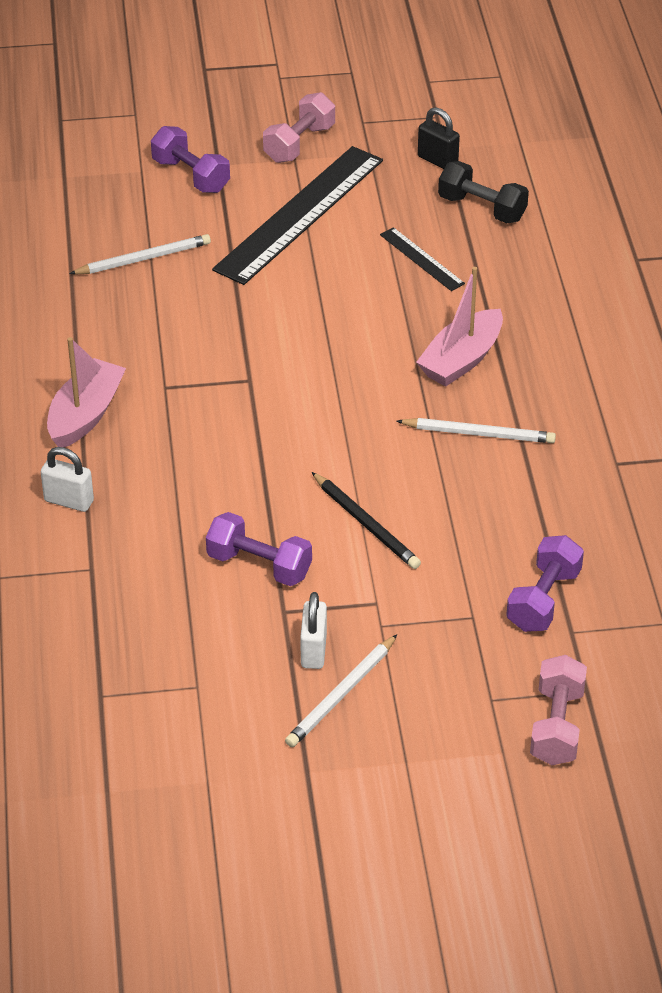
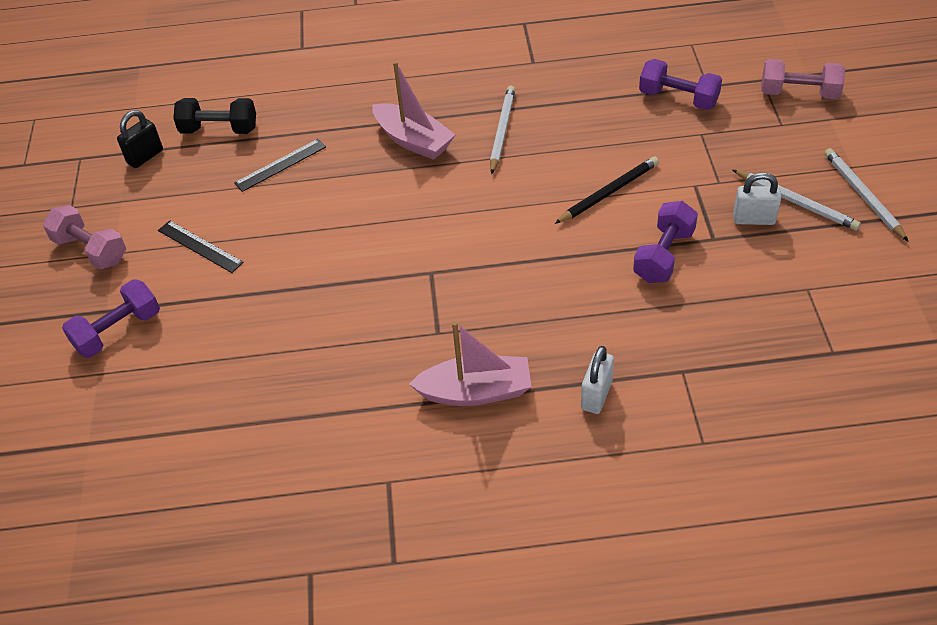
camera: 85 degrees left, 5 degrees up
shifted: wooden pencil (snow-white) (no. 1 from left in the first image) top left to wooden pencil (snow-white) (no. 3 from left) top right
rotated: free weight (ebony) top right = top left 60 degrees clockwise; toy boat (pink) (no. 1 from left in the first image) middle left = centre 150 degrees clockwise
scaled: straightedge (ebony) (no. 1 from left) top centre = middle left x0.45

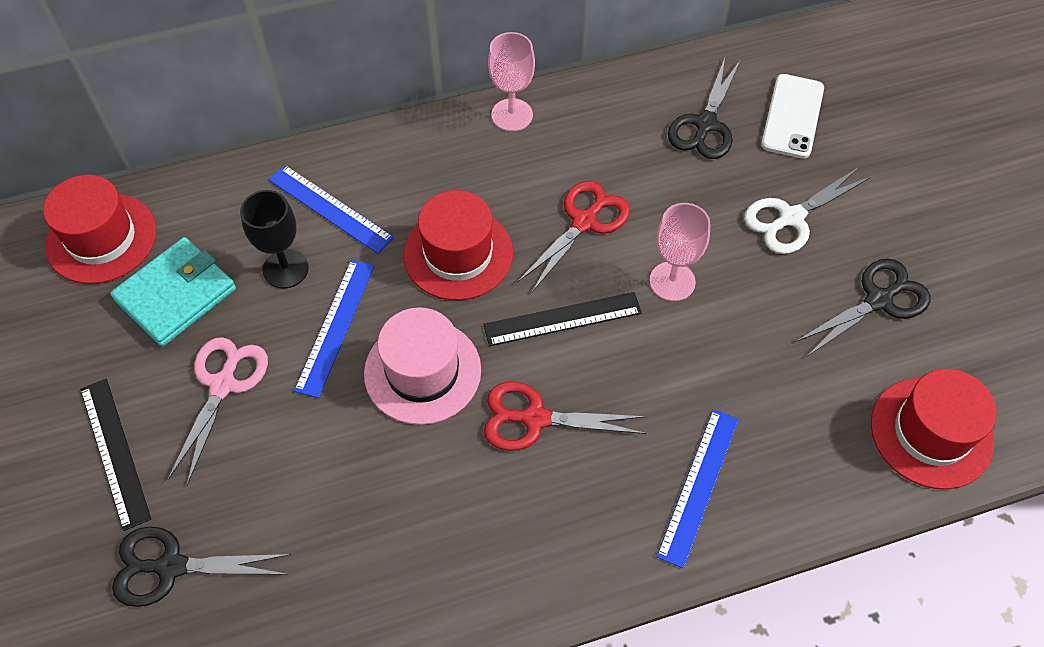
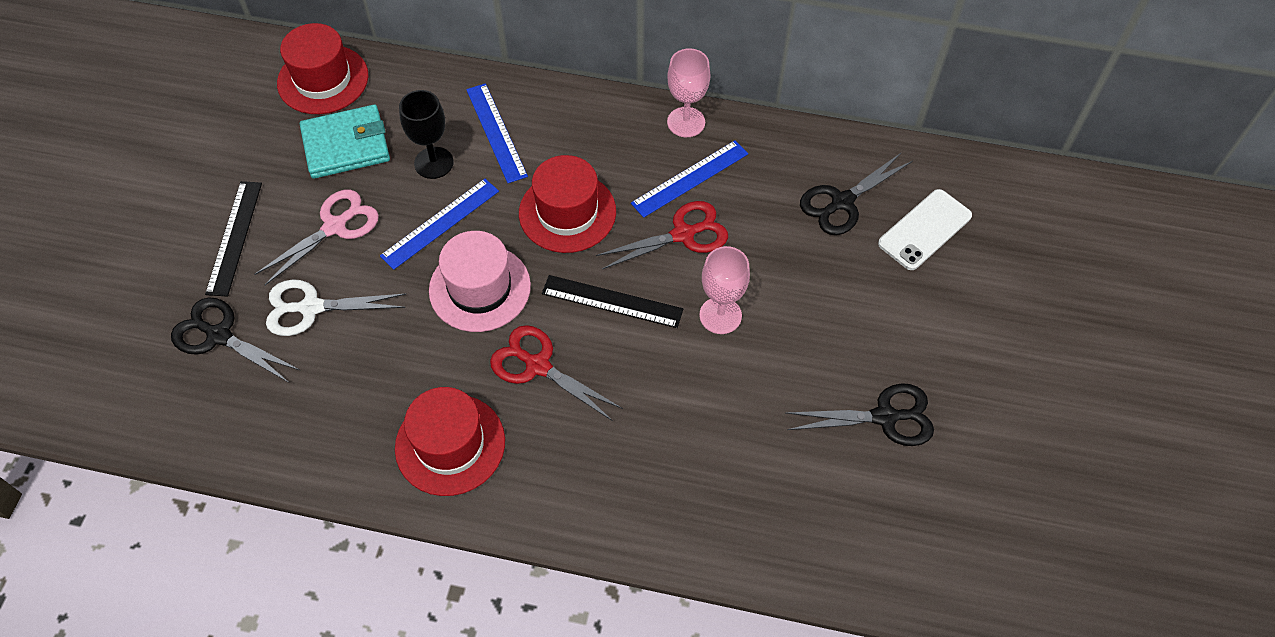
camera: 30 degrees right, 0 degrees up
shifted: scissors (snow-white) top right to middle left; tall hat (crimson) (no. 3 from left in the first image) middle right to tall hat (crimson) (no. 2 from left) bottom centre; straightedge (royal blue) (no. 3 from left) bottom right to top centre

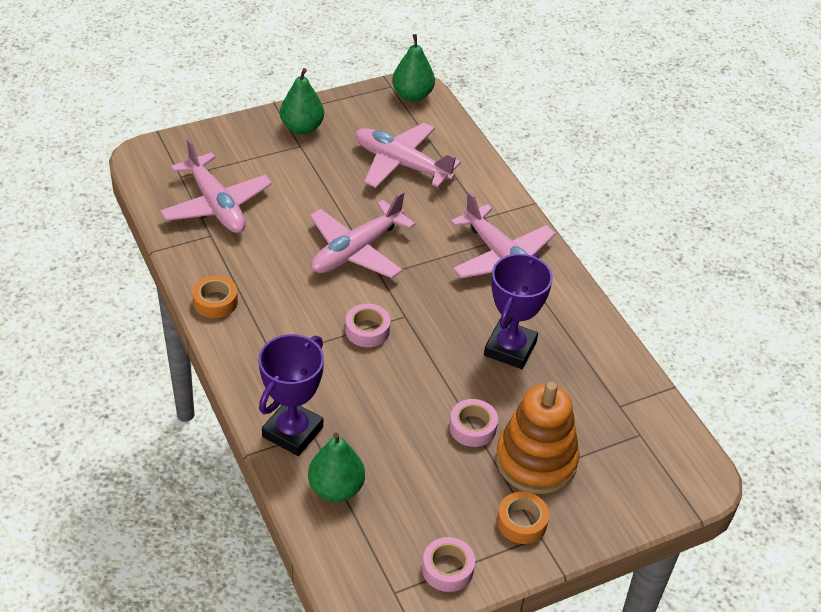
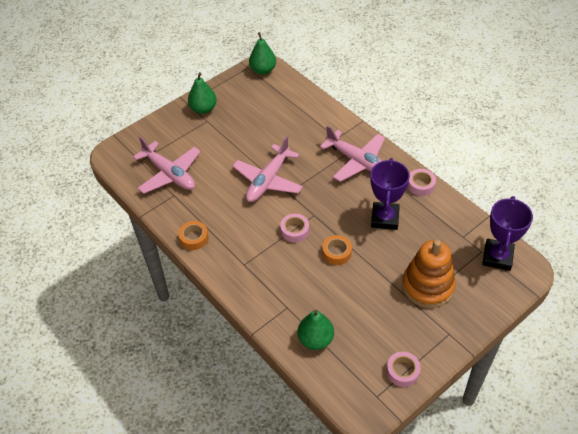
camera: 10 degrees left, 5 degrees up
gone: toy plane (pink) (no. 3 from left) top centre
shifted: trophy (violet) (no. 1 from left in the first image) centre to trophy (violet) (no. 2 from left) middle right; tape (pink) (no. 3 from left) bottom centre to middle right; tape (orange-coloured) (no. 2 from left) bottom centre to centre

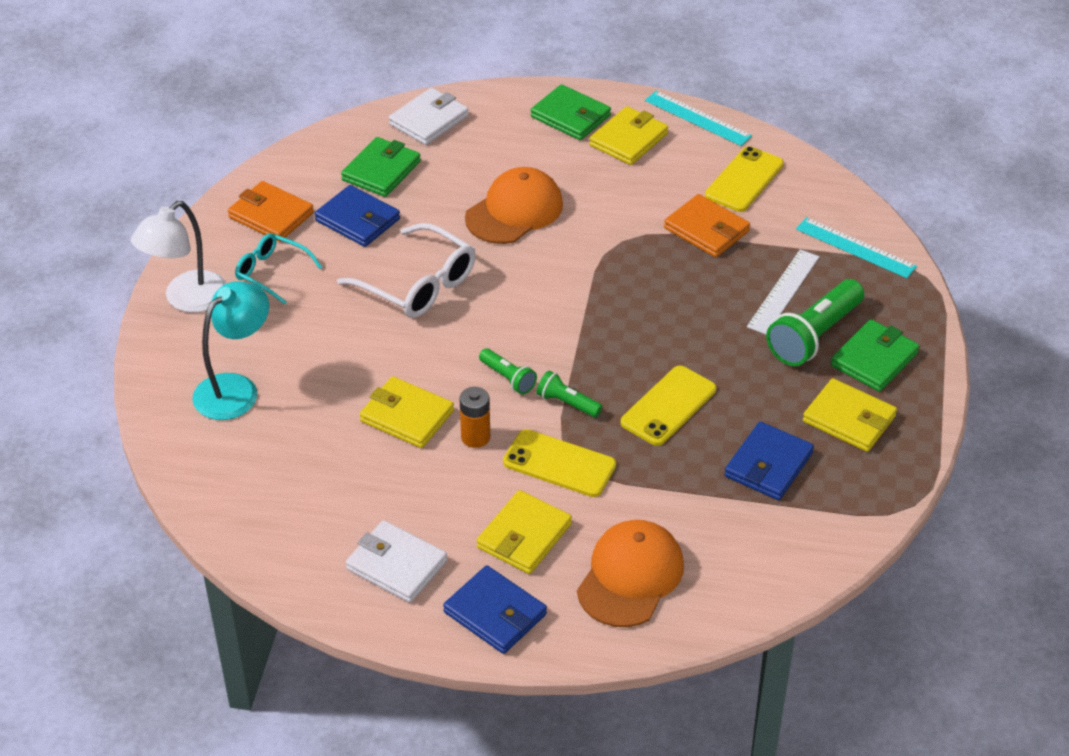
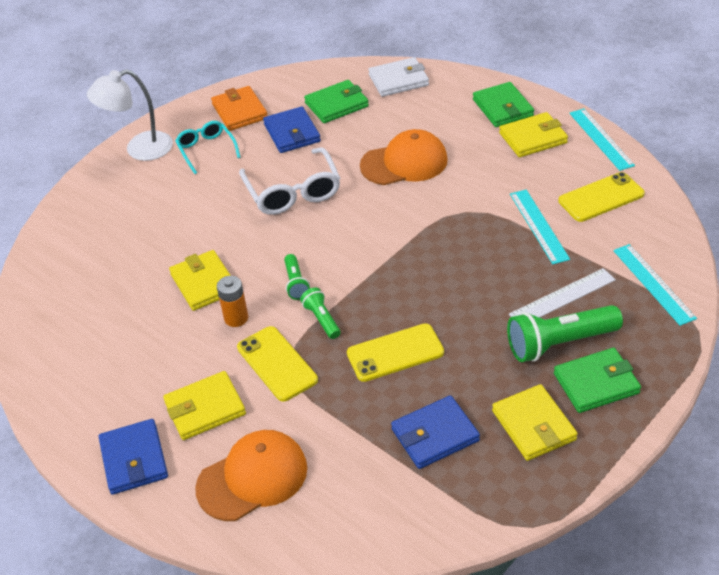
camera: 35 degrees right, 0 degrees up
gone: desk lamp (aqua) middle left; wallet (snow-white) (no. 1 from left) bottom centre
swapped: wallet (orange-coloured) (no. 2 from left) top centre to straightedge (aqua) (no. 1 from left) middle right

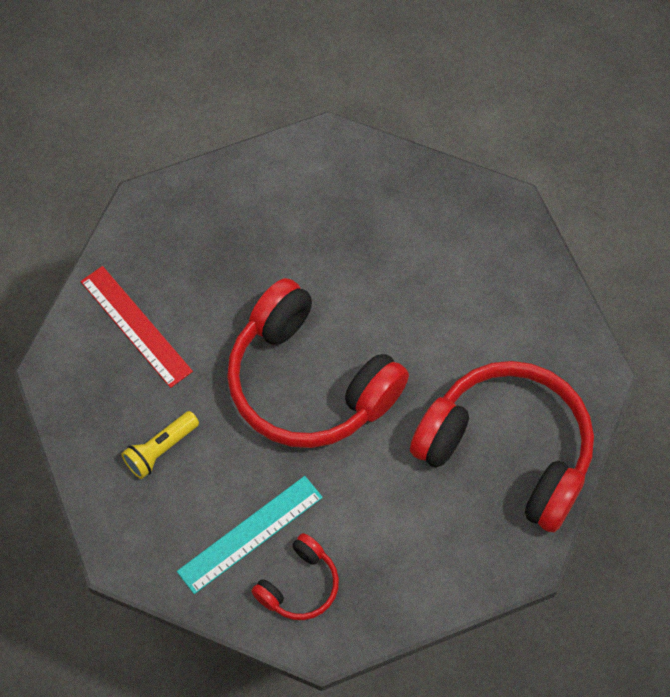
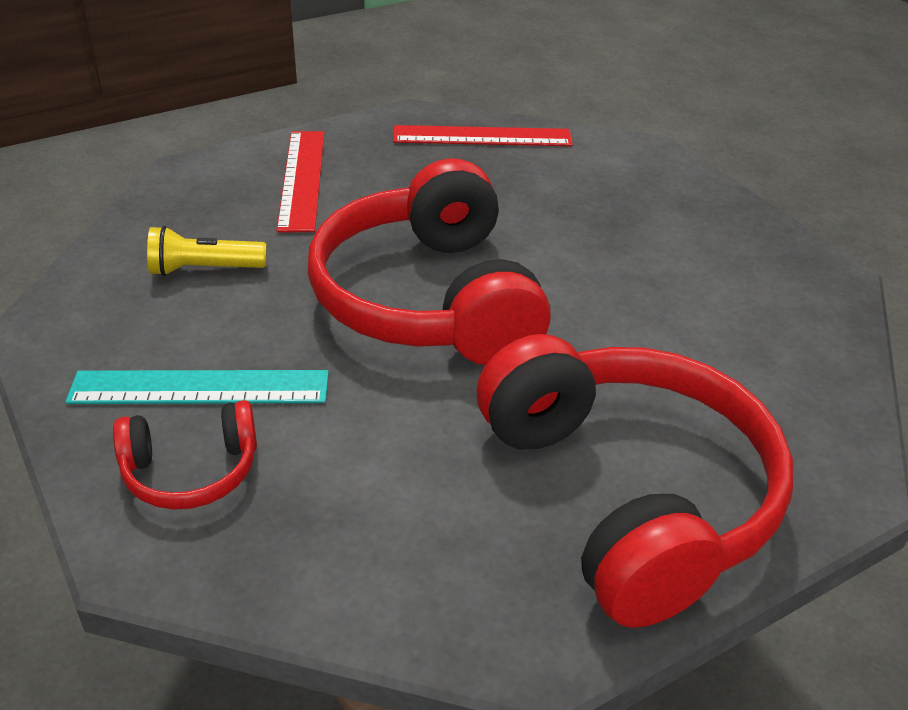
camera: 35 degrees right, 25 degrees down
new: straightedge (crimson) (no. 2 from left) top centre

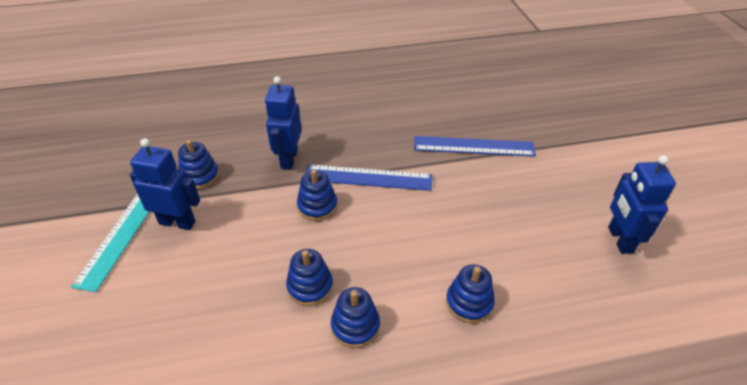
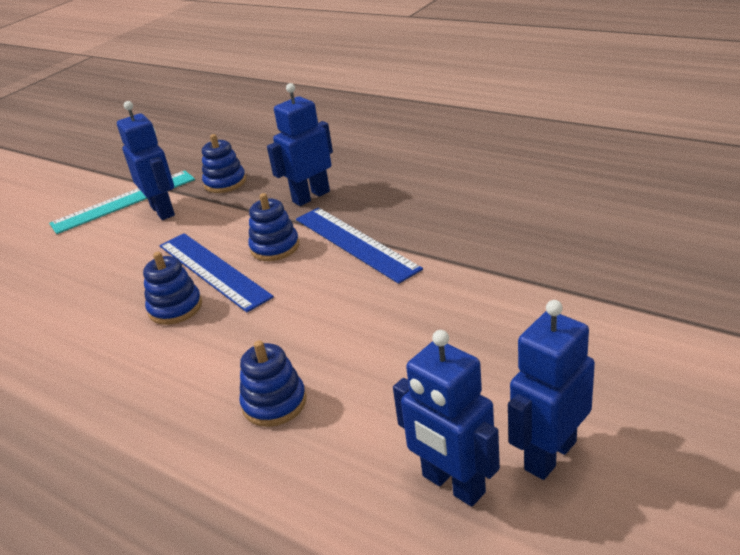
camera: 50 degrees right, 10 degrees down
gone: stacking rings (royal blue) (no. 4 from left) bottom centre
new: robot (royal blue) (no. 3 from left) bottom centre
shifted: straightedge (royal blue) (no. 2 from left in the first image) centre to straightedge (royal blue) (no. 1 from left) middle left

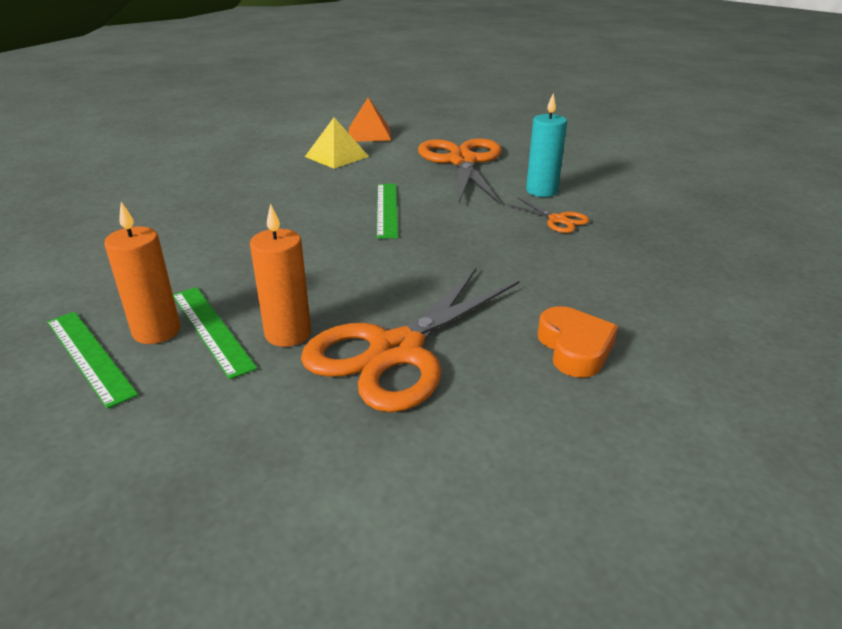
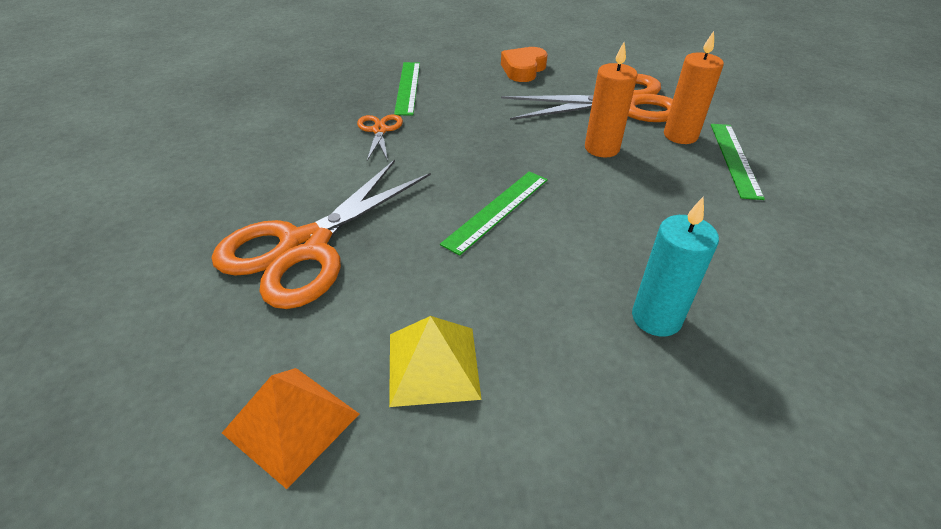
camera: 140 degrees left, 10 degrees up
shifted: pillar candle (aqua) top centre to middle right; pillar candle (orange-coloured) (no. 1 from left) middle left to top centre; straightedge (green) (no. 1 from left) middle left to top centre

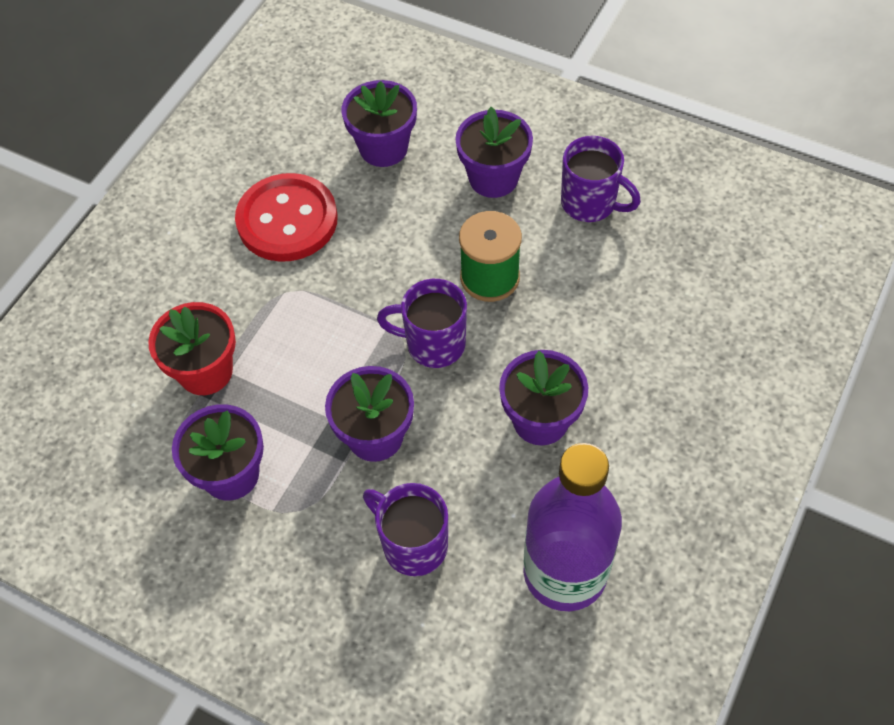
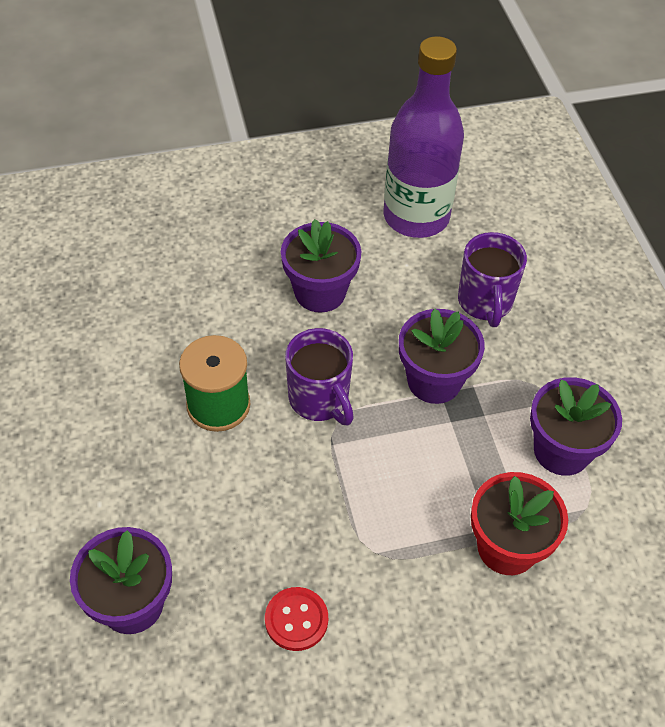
camera: 135 degrees left, 5 degrees down
gone: potted plant (violet) (no. 4 from left) top centre; tea mug (violet) (no. 3 from left) top right
scaled: sewing button (crimson) top left = bottom centre x0.50

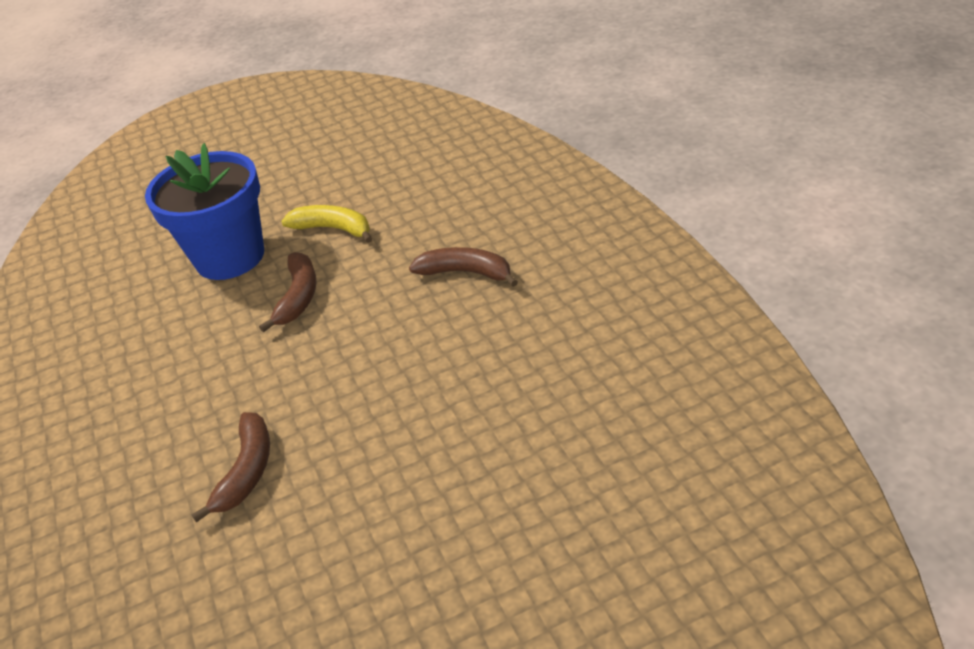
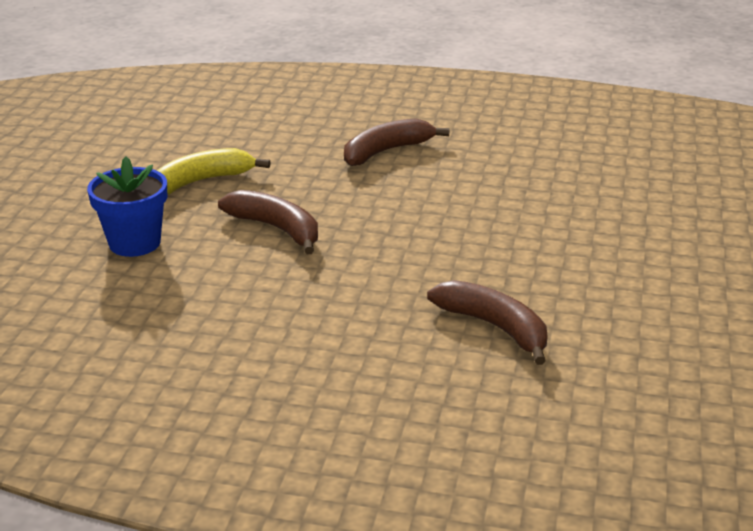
camera: 60 degrees left, 10 degrees down
scaled: potted plant (royal blue) top left = middle left x0.55

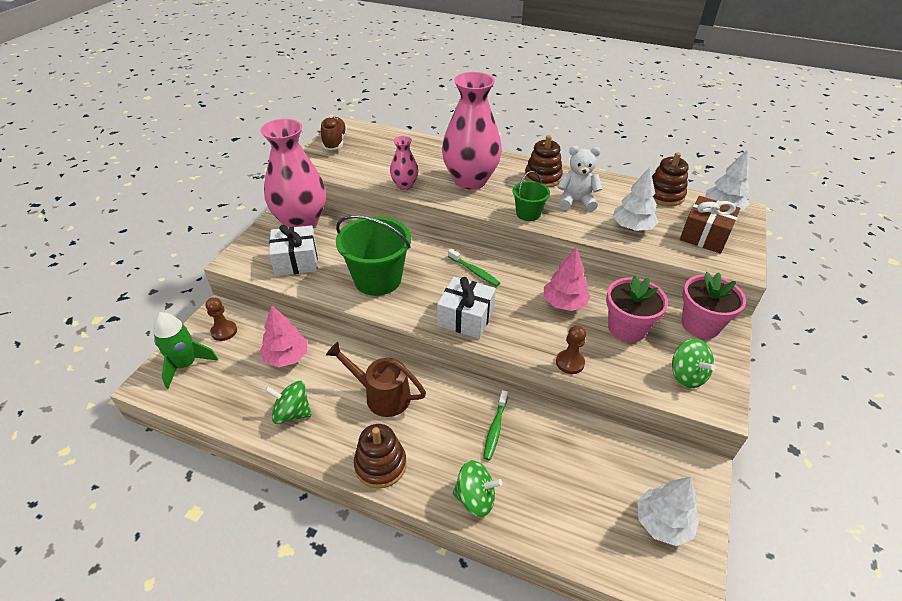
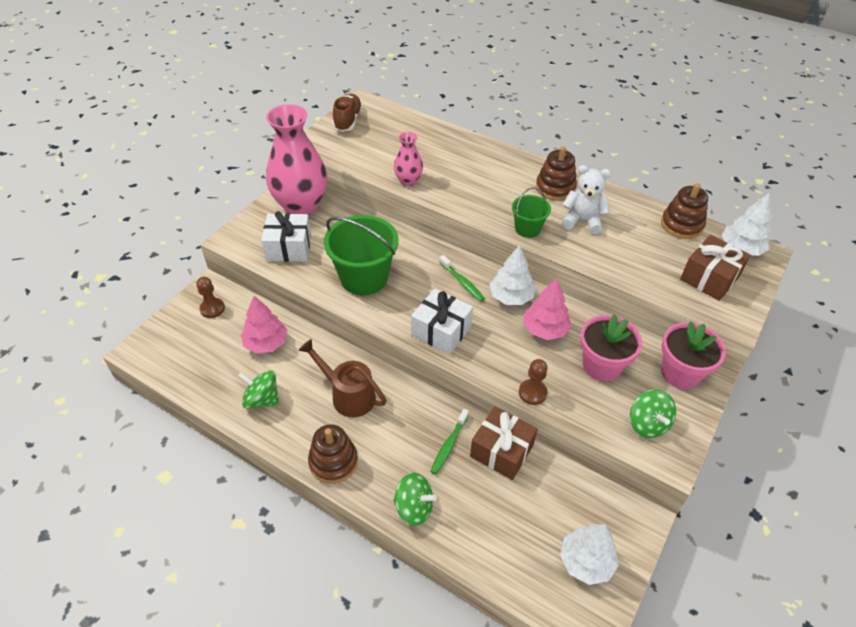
camera: 10 degrees right, 5 degrees up
gone: tall vase (pink) (no. 3 from left) top centre; toy rocket (green) middle left
new: gift (dark brown) (no. 1 from left) bottom centre
shifted: toy tree (snow-white) (no. 1 from left) top right to centre

